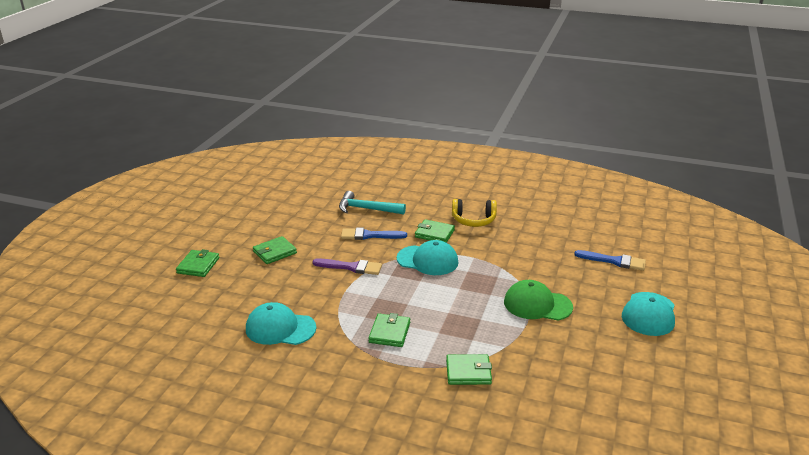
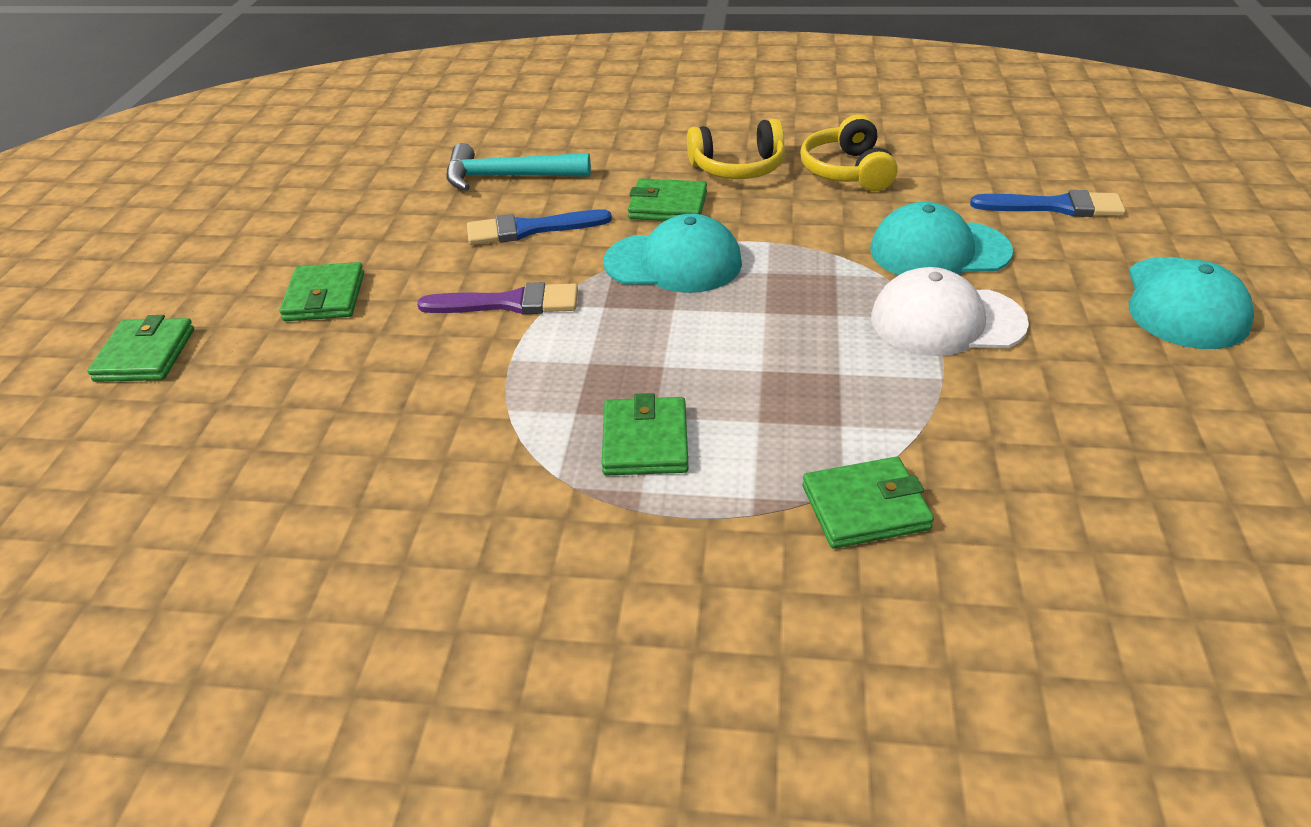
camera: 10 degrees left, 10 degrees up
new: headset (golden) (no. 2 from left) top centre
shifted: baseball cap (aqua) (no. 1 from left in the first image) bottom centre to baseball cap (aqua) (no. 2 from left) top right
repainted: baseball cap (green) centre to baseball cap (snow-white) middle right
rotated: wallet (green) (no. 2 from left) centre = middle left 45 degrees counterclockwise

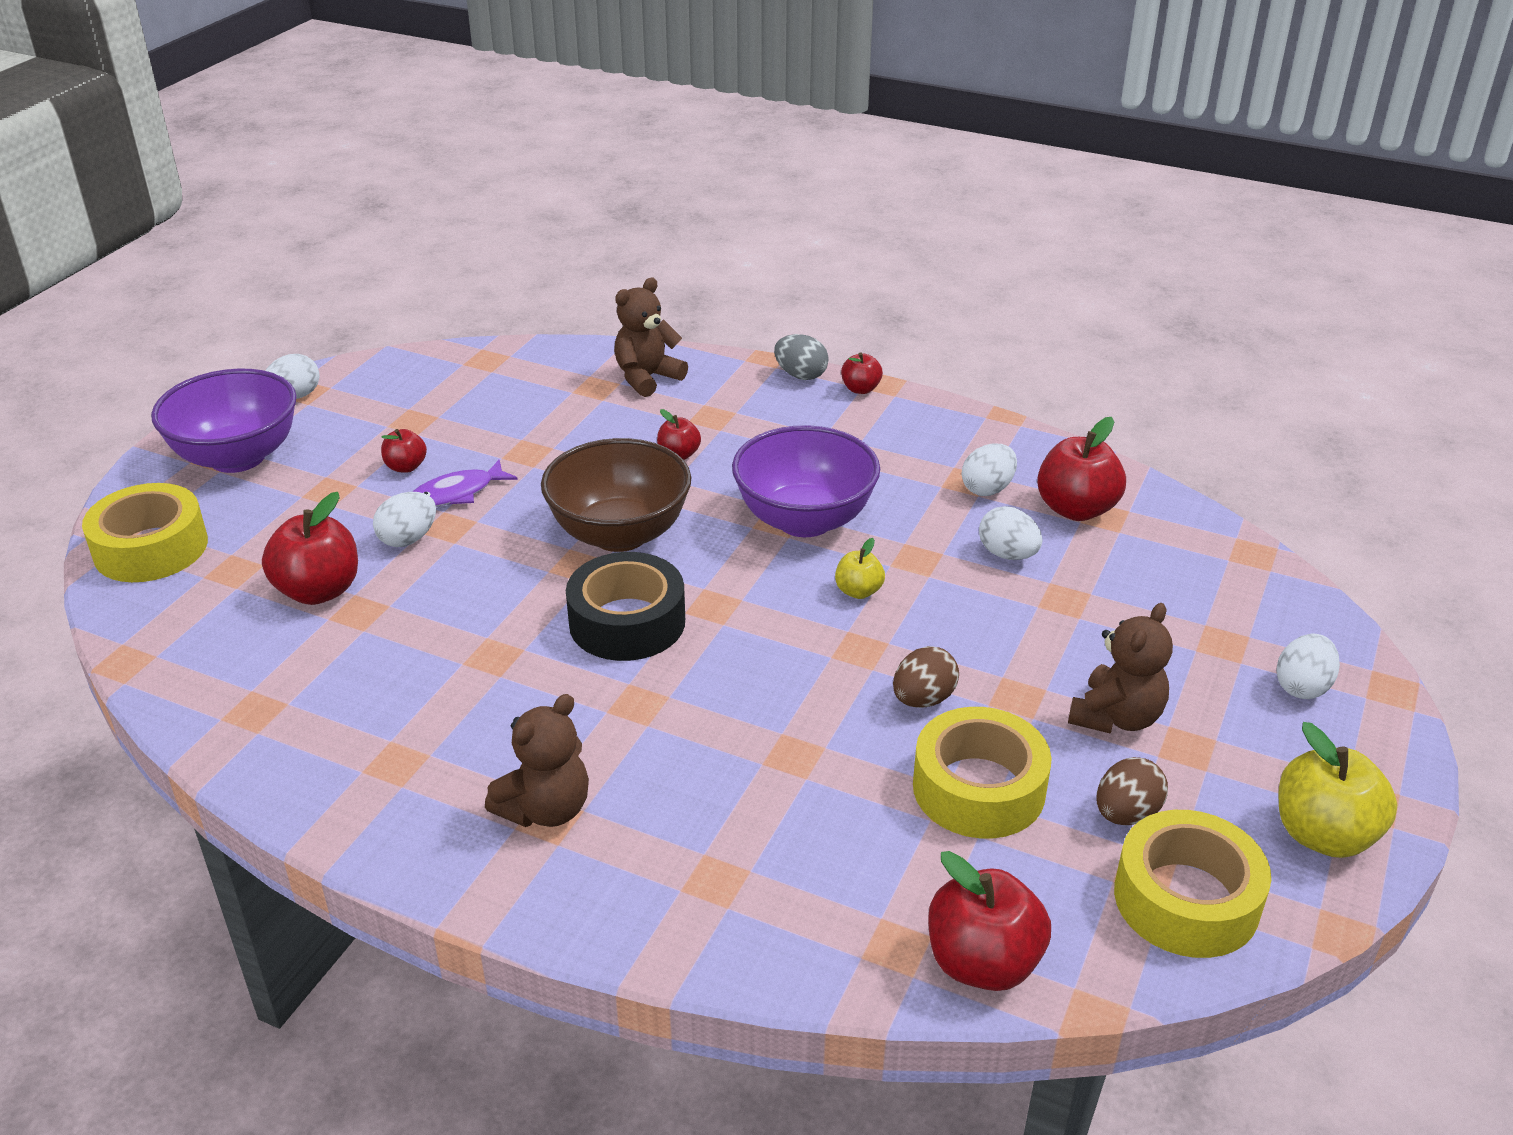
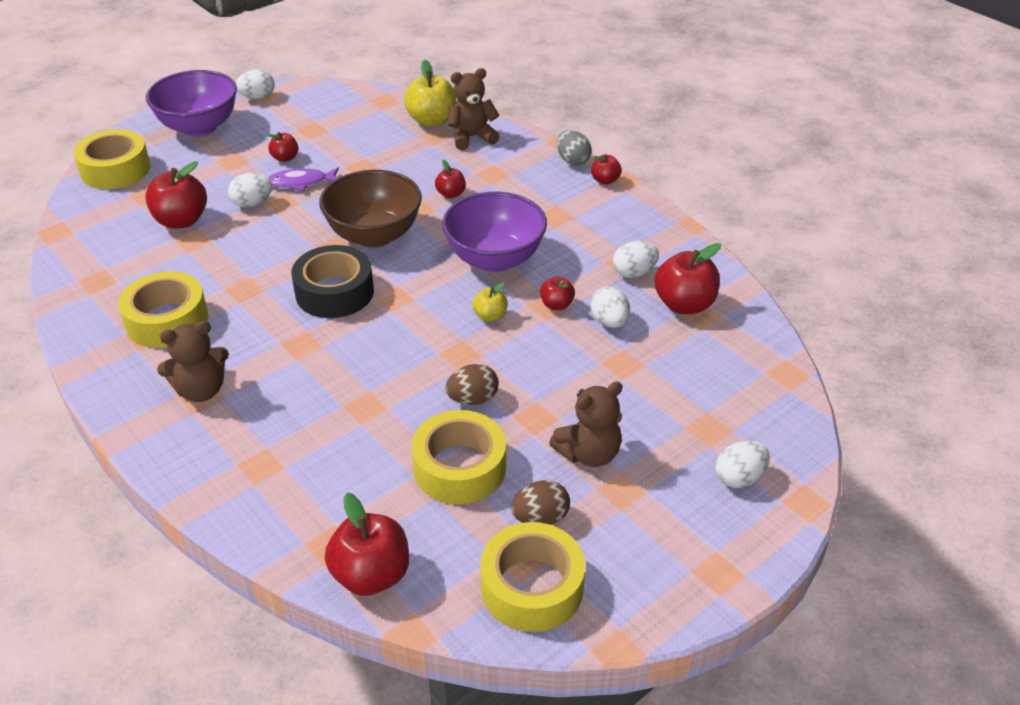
camera: 25 degrees right, 5 degrees up
new: tape (golden) (no. 2 from left) middle left; toy apple (crimson) (no. 5 from left) centre
shifted: toy apple (golden) (no. 2 from left in the first image) bottom right to toy apple (golden) (no. 1 from left) top centre

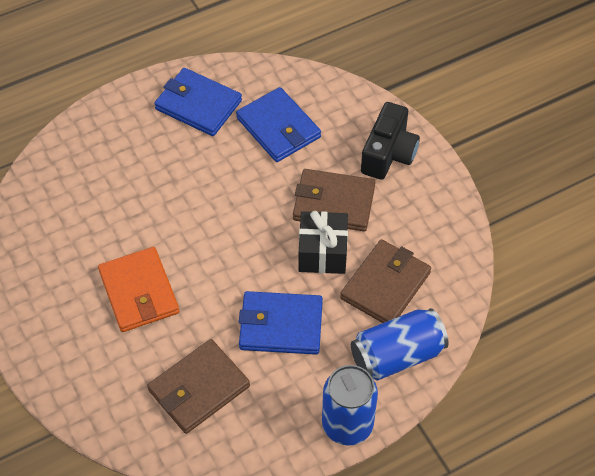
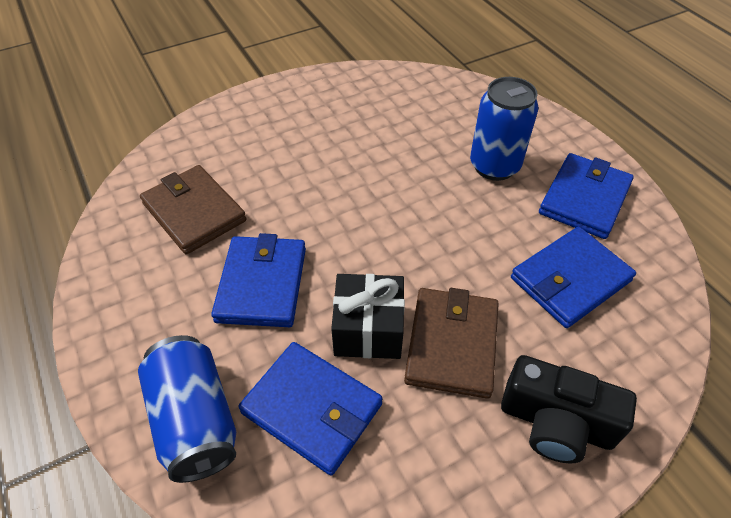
camera: 90 degrees right, 5 degrees down
gone: wallet (orange-coloured) middle left
shifted: soda can (royal blue) (no. 1 from left in the first image) bottom centre to soda can (royal blue) (no. 2 from left) top right
repainted: wallet (dark brown) (no. 3 from left) centre to wallet (royal blue) (no. 2 from left) bottom centre

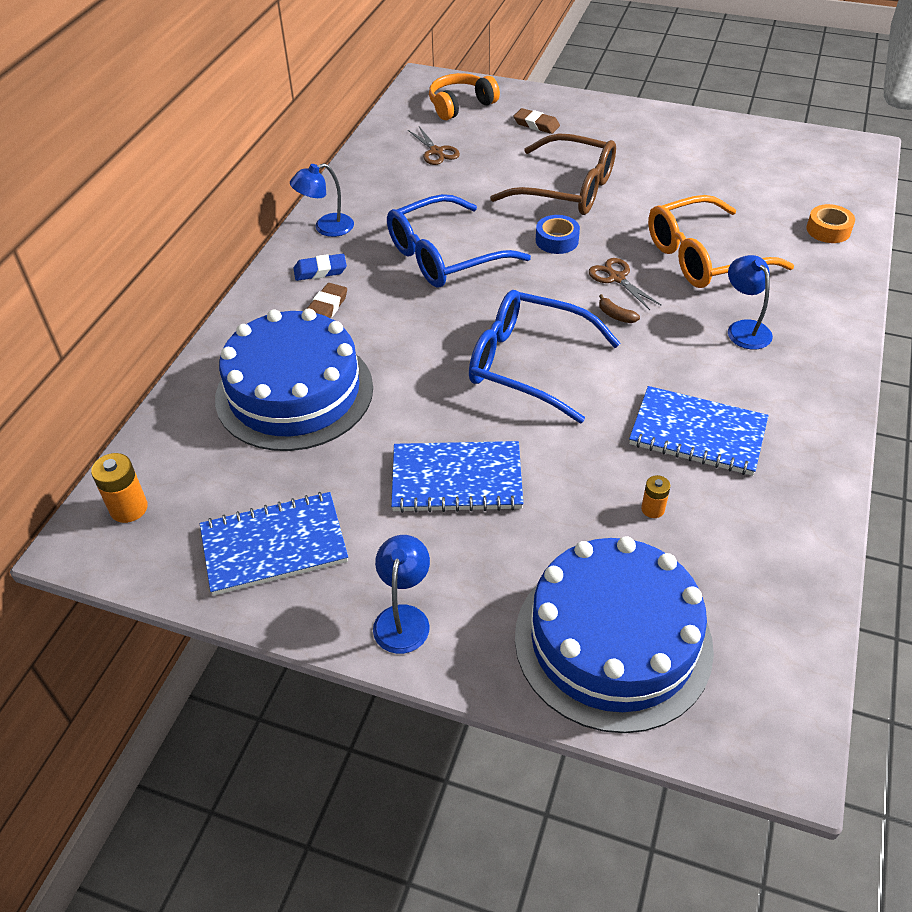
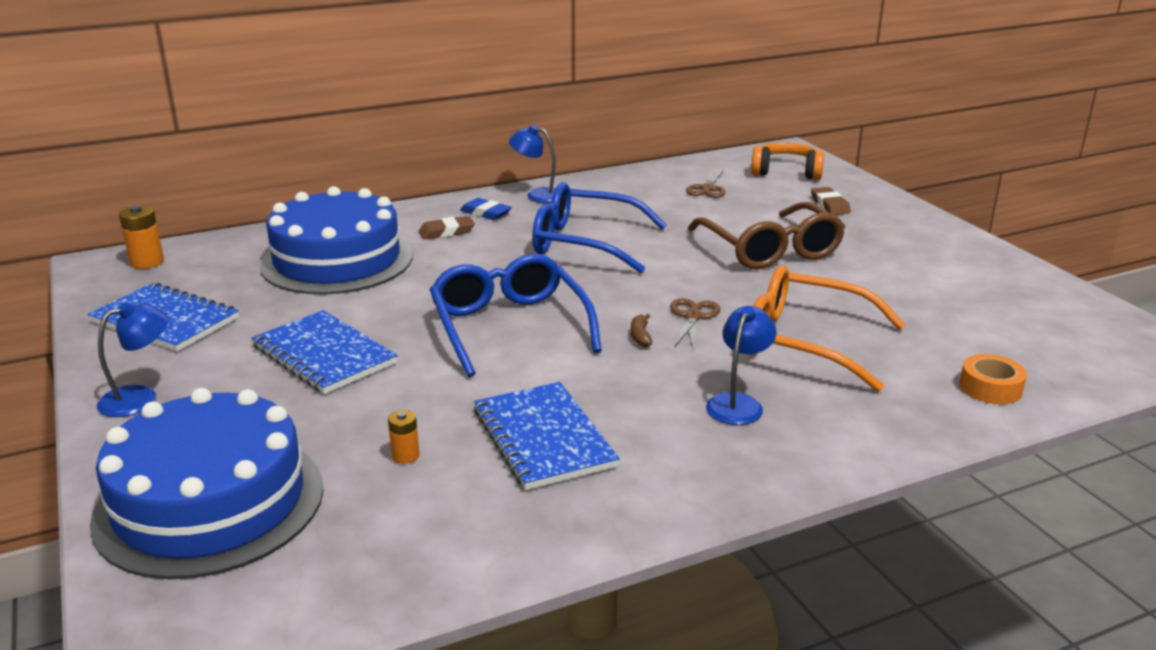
camera: 45 degrees right, 20 degrees down
gone: tape (royal blue) top centre

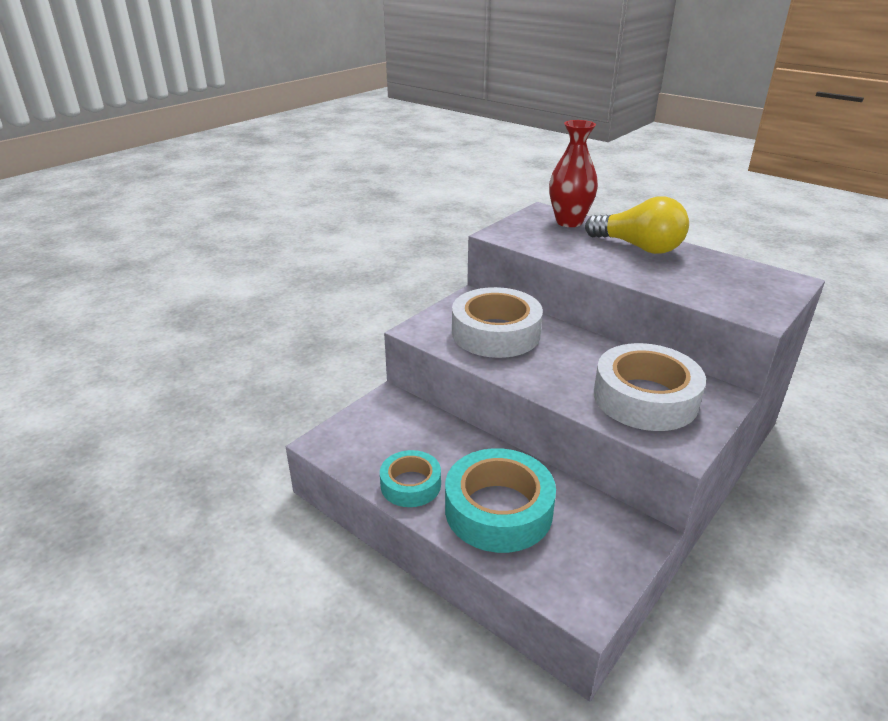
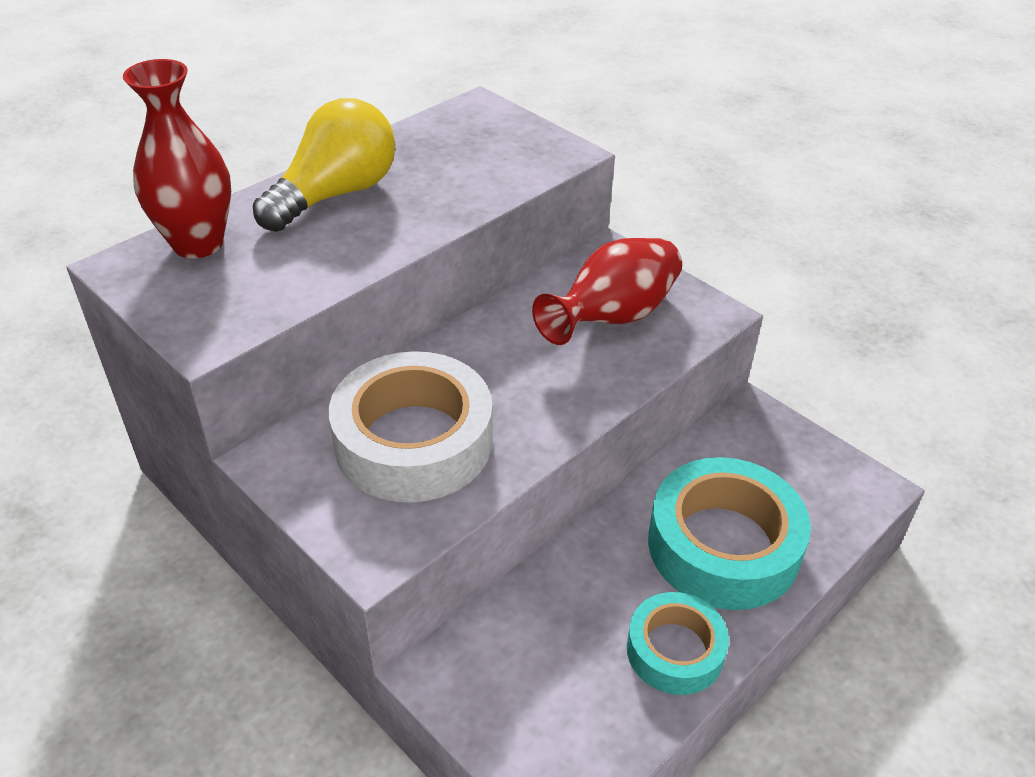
camera: 85 degrees left, 10 degrees up
swapped: tape (snow-white) (no. 2 from left) middle right to tall vase (crimson) (no. 2 from left) centre

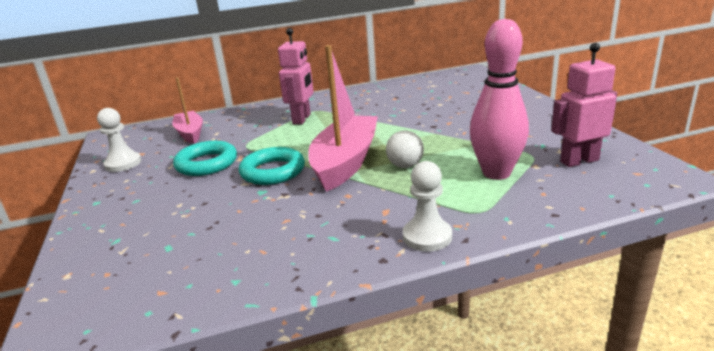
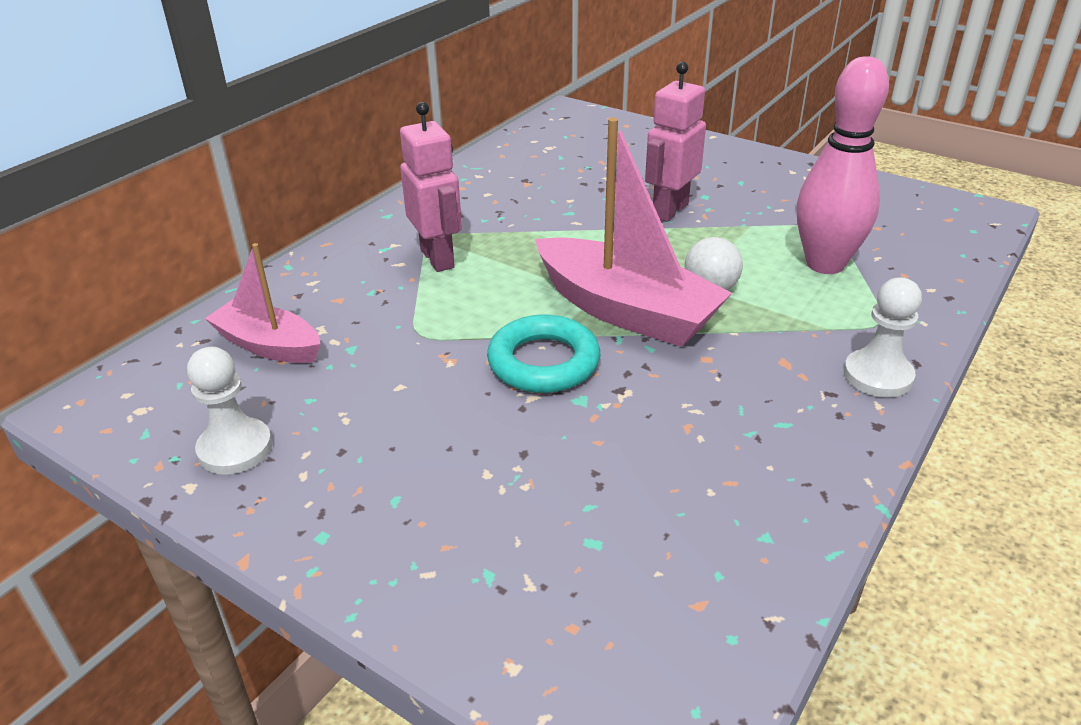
camera: 40 degrees left, 10 degrees up
gone: ring (aqua) (no. 1 from left) middle left
shifted: robot (pink) (no. 2 from left) top right to top centre
rotated: toy boat (pink) (no. 2 from left) centre = top centre 150 degrees clockwise

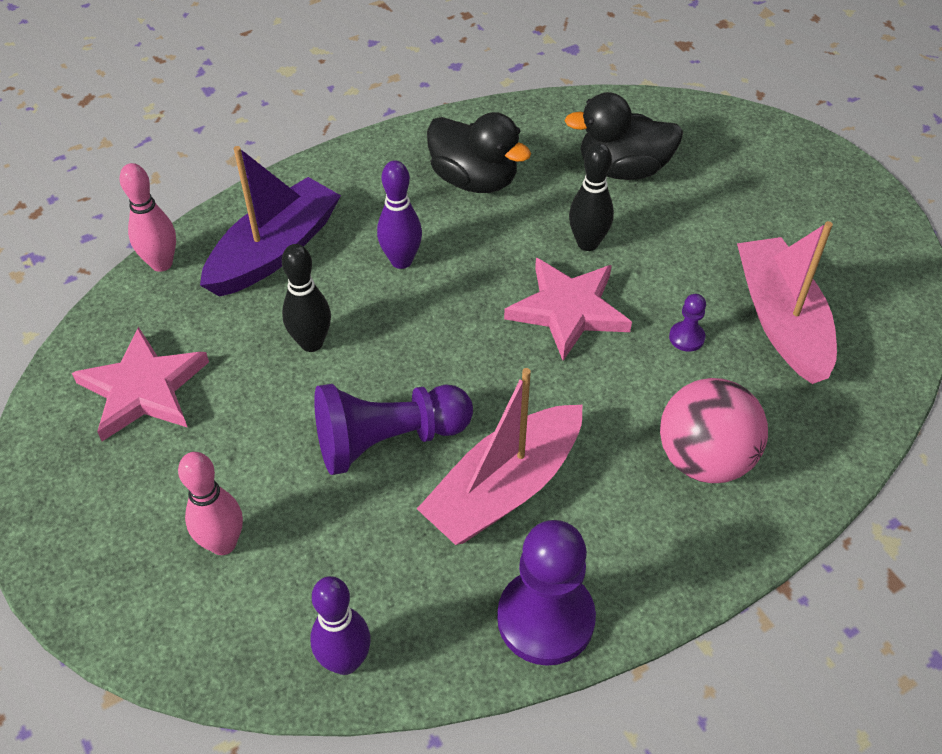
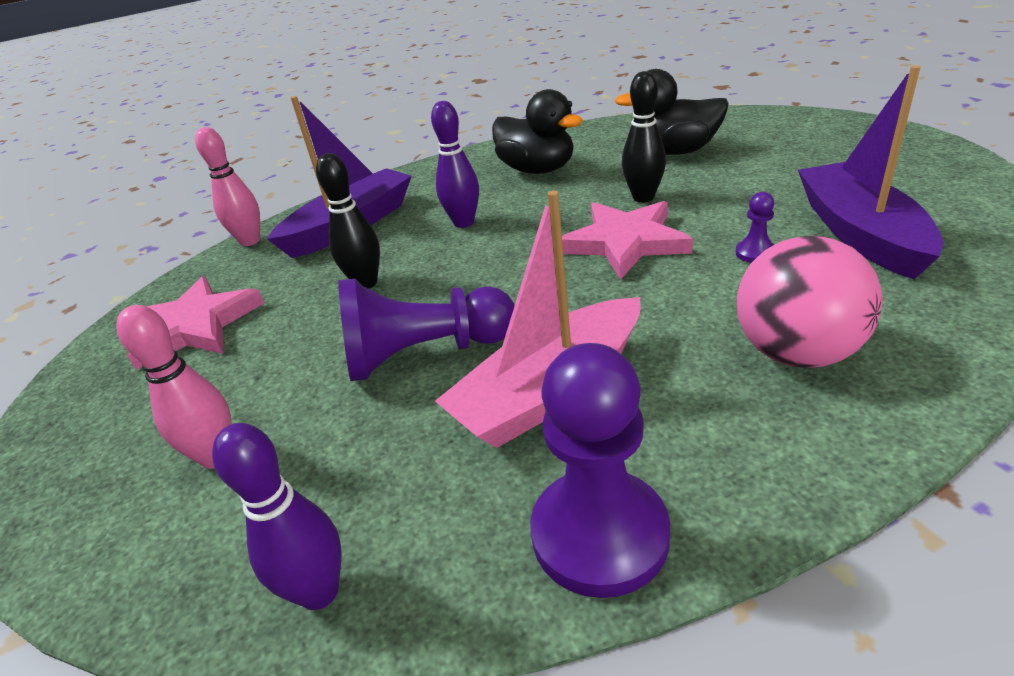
camera: 10 degrees right, 15 degrees down
repainted: toy boat (pink) (no. 2 from left) middle right to toy boat (violet) (no. 2 from left) top right

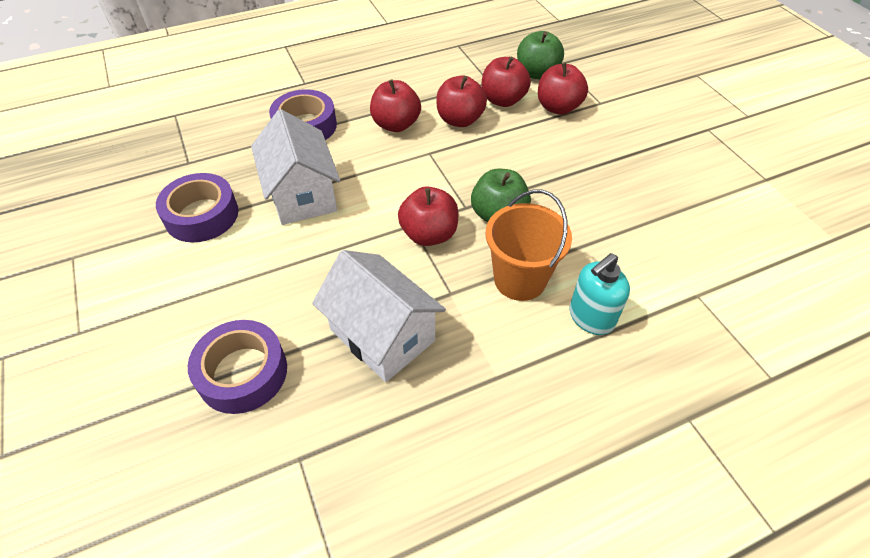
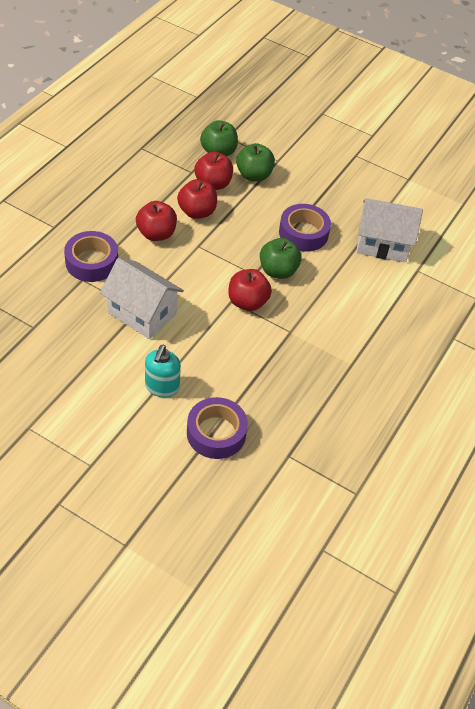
camera: 40 degrees left, 0 degrees up
gone: sand bucket (orange-coloured) centre
shifted: tape (violet) (no. 1 from left in the first image) middle left to tape (violet) (no. 3 from left) top centre; toy house (snow-white) (no. 2 from left) centre to top right; soap pump (aqua) middle right to centre
repainted: toy apple (crimson) (no. 5 from left) top centre to toy apple (green) (no. 2 from left) top centre

